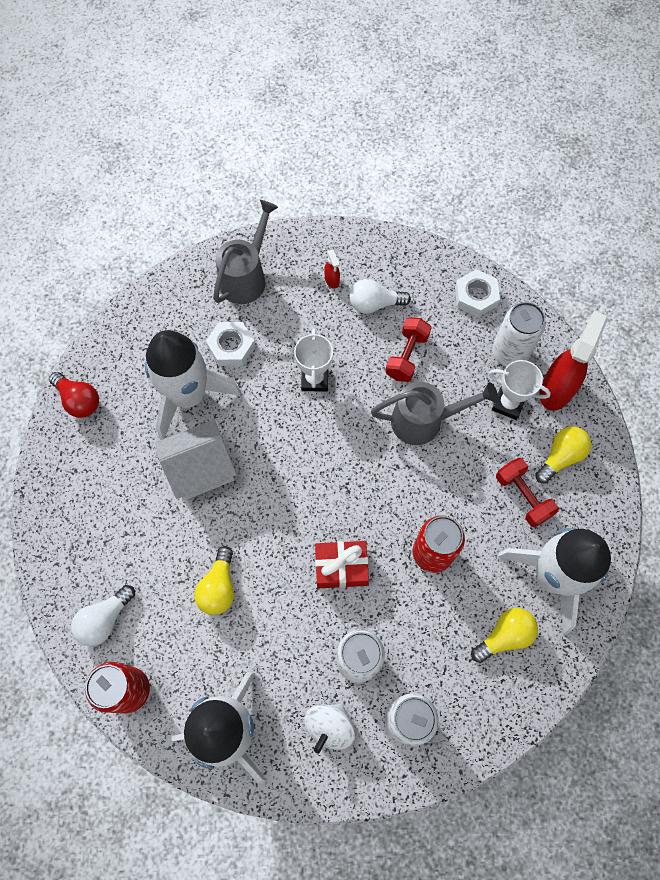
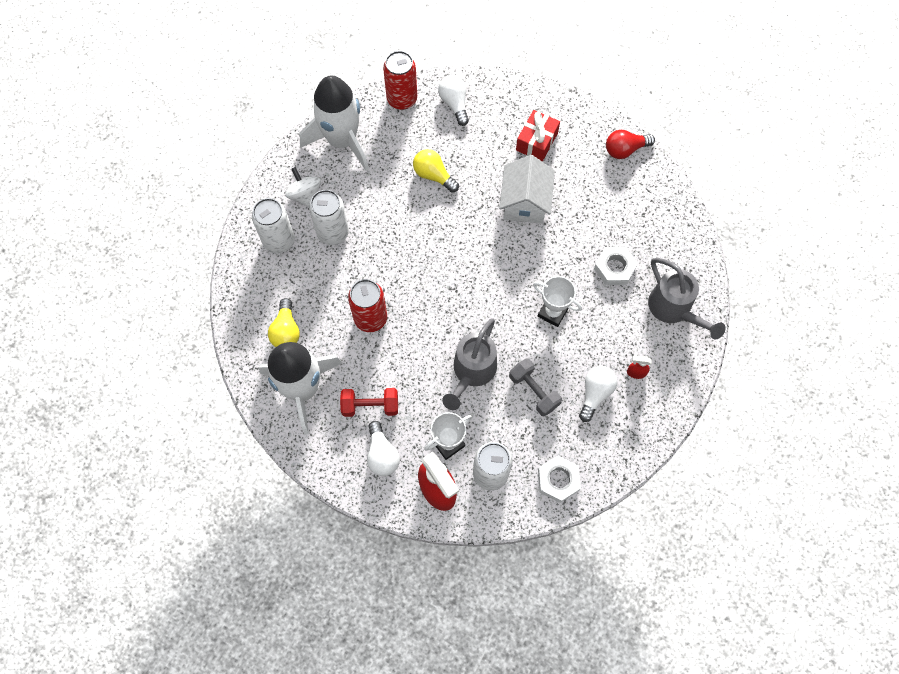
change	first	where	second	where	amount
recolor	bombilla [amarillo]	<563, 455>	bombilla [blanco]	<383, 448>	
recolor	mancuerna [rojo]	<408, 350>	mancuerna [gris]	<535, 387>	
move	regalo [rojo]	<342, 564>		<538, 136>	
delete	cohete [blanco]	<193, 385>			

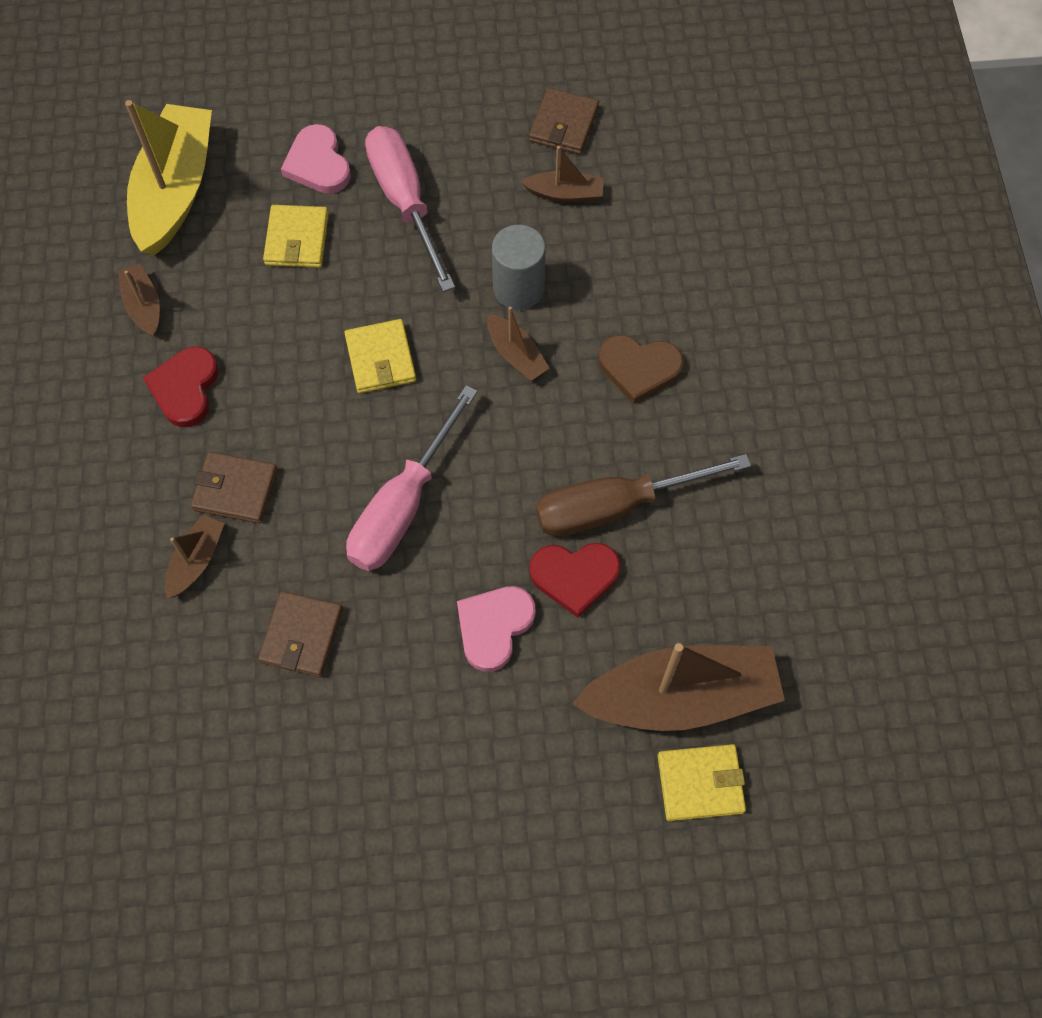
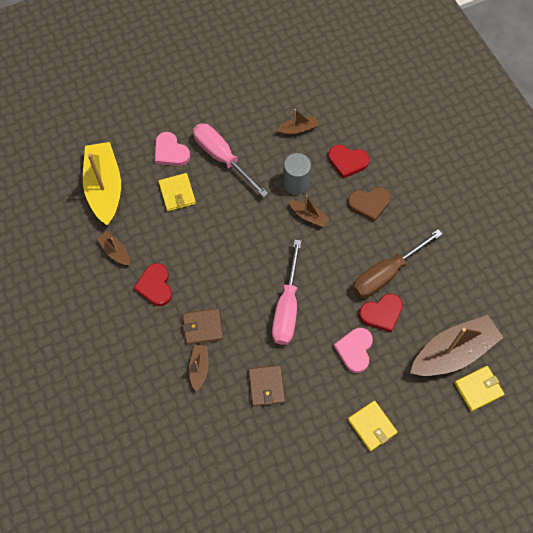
change	first	where	second	where	amount
insert			corazón [rojo]	<349, 162>	
move	cartera [amarillo]	<380, 356>		<372, 426>	
delete	cartera [marrón]	<564, 121>			

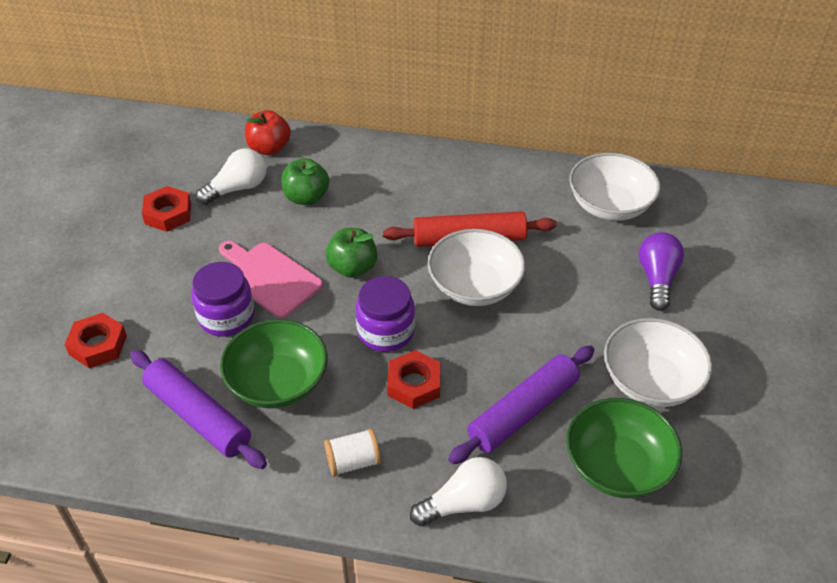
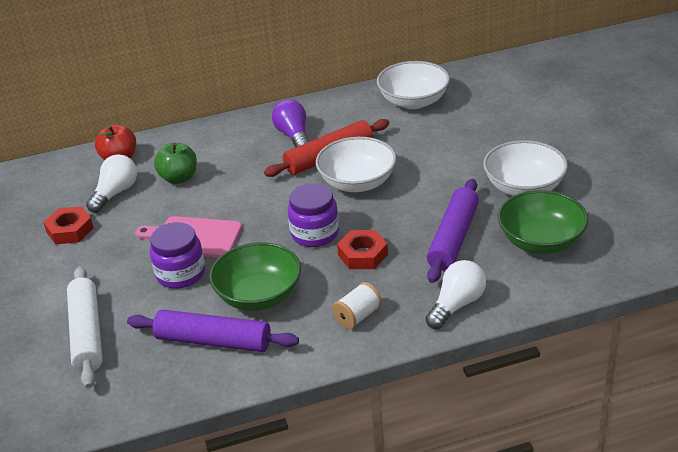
change	first	where	second	where	amount
replace	tuerca [rojo]	<95, 340>	rodillo [blanco]	<85, 327>	
move	bombilla [morado]	<661, 271>		<290, 123>	
delete	manzana [verde]	<352, 253>			

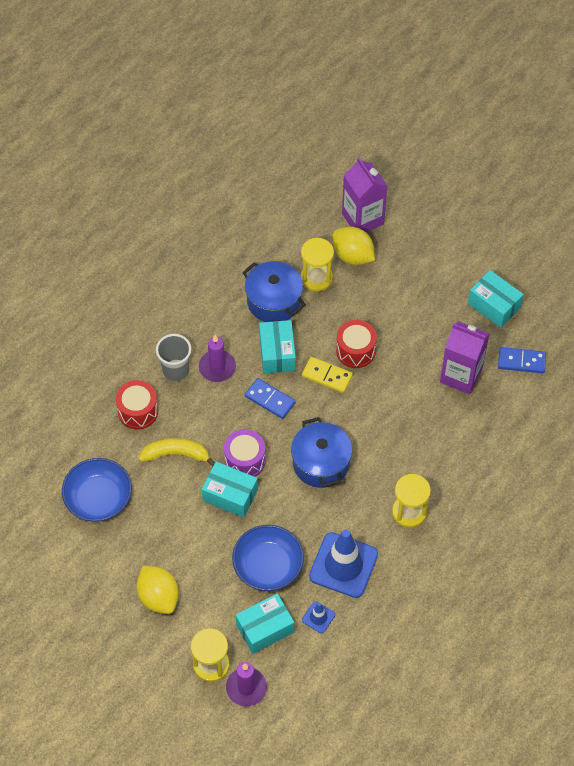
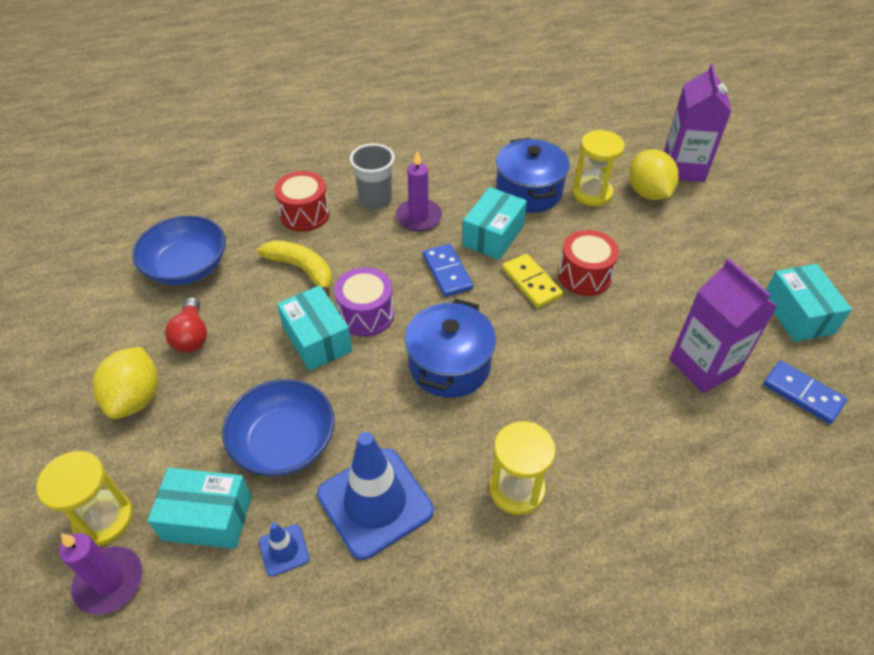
change	first	where	second	where	amount
insert			bombilla [rojo]	<186, 325>	

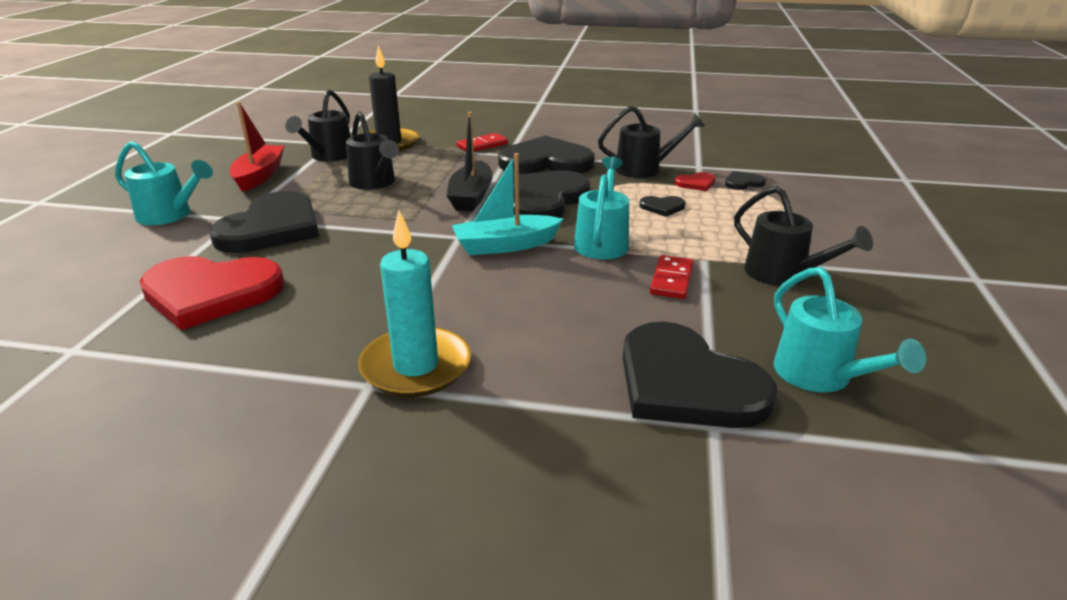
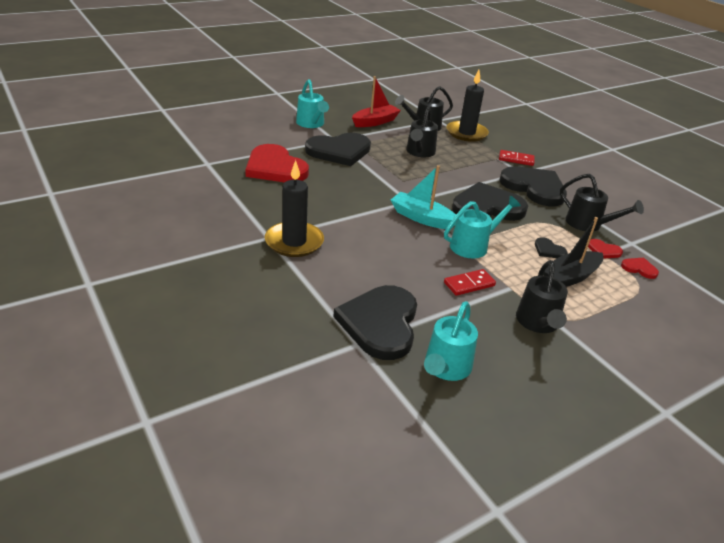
change	first	where	second	where	amount
recolor	vela [turquesa]	<414, 304>	vela [negro]	<294, 208>	
move	barco [negro]	<470, 162>		<573, 252>	
recolor	corazón [negro]	<745, 180>	corazón [rojo]	<640, 268>	

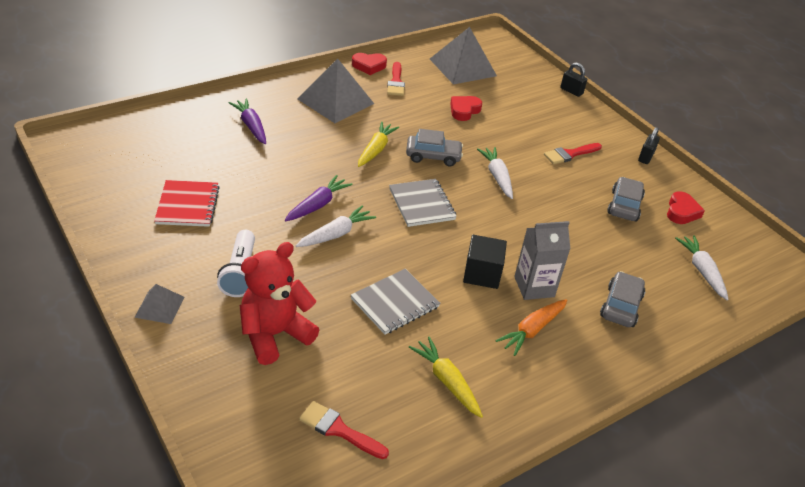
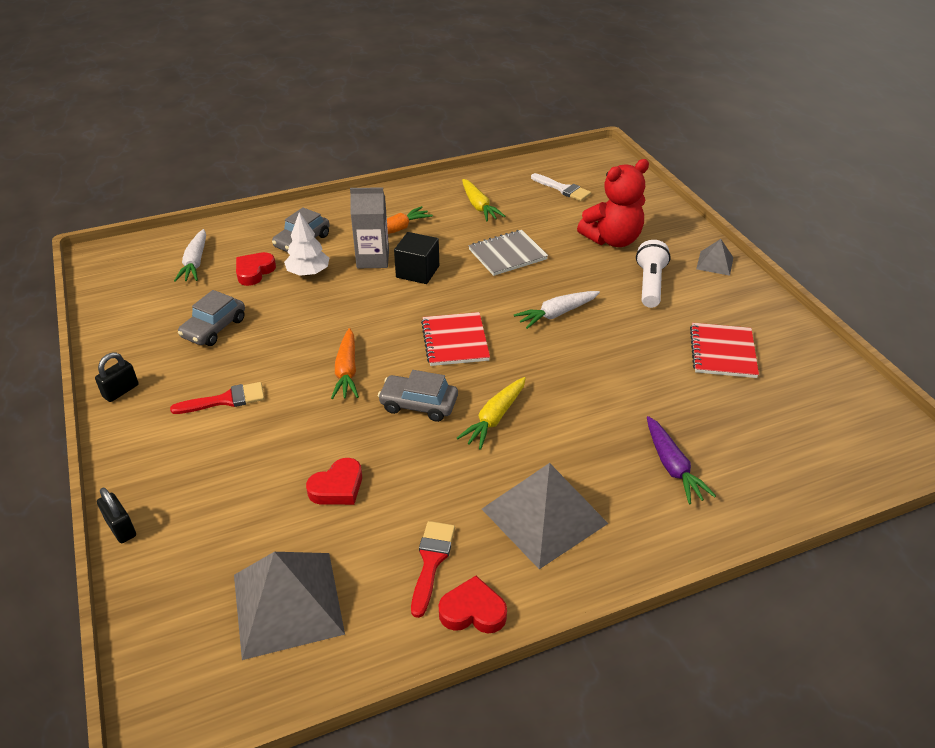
change	first	where	second	where	amount
move	corazón [rojo]	<686, 207>		<256, 269>	
insert			árbol [blanco]	<306, 244>	
recolor	zanahoria [blanco]	<495, 173>	zanahoria [naranja]	<345, 363>	
recolor	cuaderno [gris]	<423, 203>	cuaderno [rojo]	<455, 339>	
recolor	pincel [rojo]	<344, 430>	pincel [blanco]	<561, 187>	
delete	zanahoria [morado]	<319, 198>			

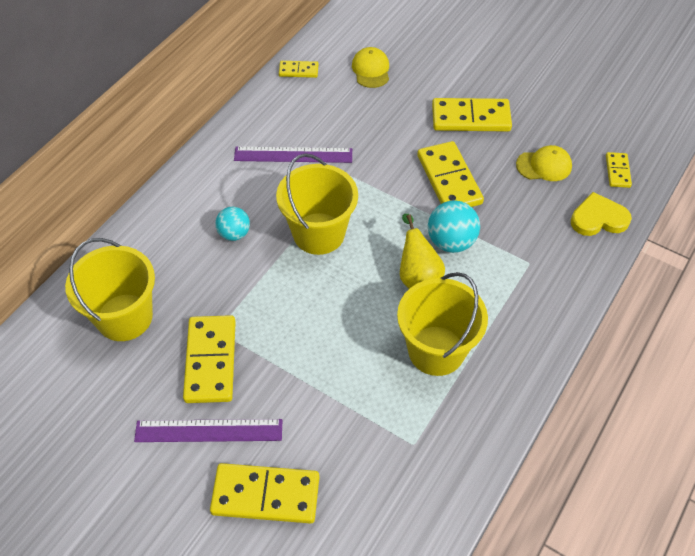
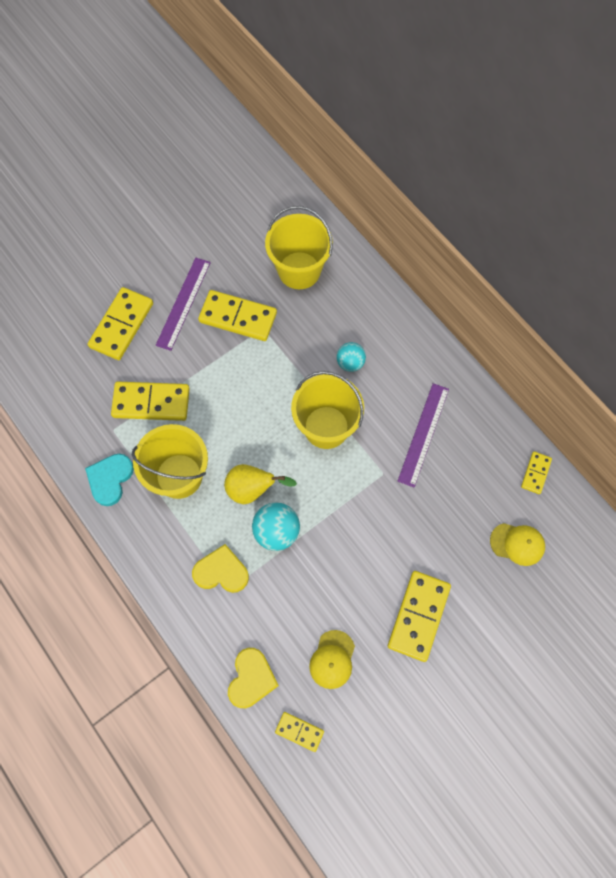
change	first	where	second	where	amount
insert			corazón [turquesa]	<109, 480>	
move	ficha de dominó [amarillo]	<450, 174>		<150, 401>	
insert			corazón [amarillo]	<220, 568>	

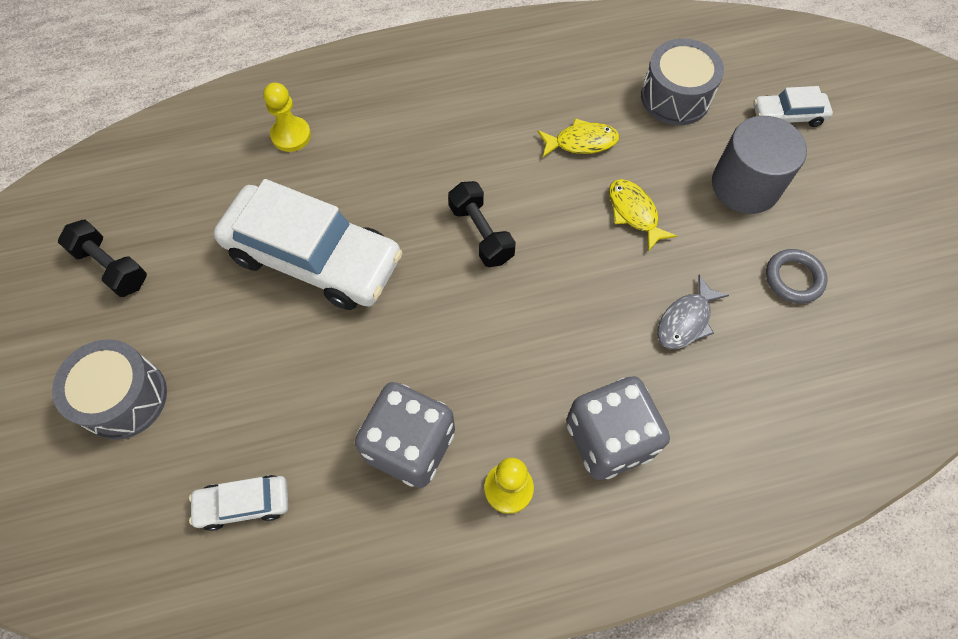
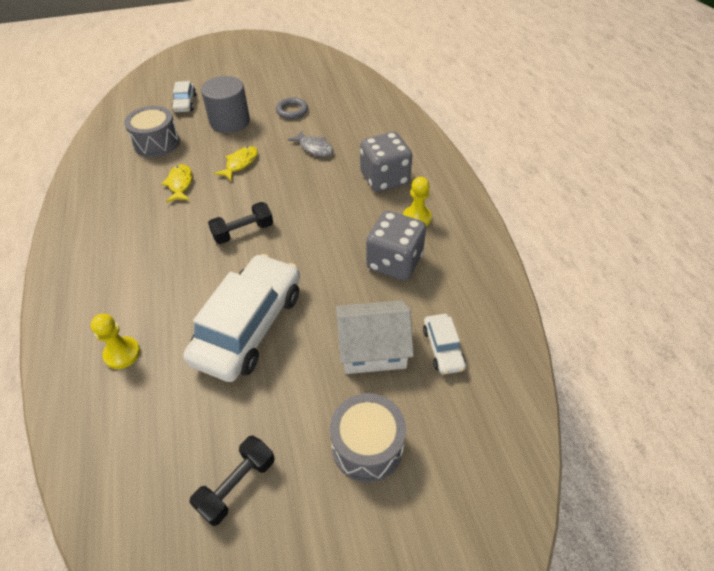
change	first	where	second	where	amount
rotate	pez [amarillo]	<643, 215>		<236, 163>	150 degrees clockwise
insert			casa [blanco]	<375, 337>	

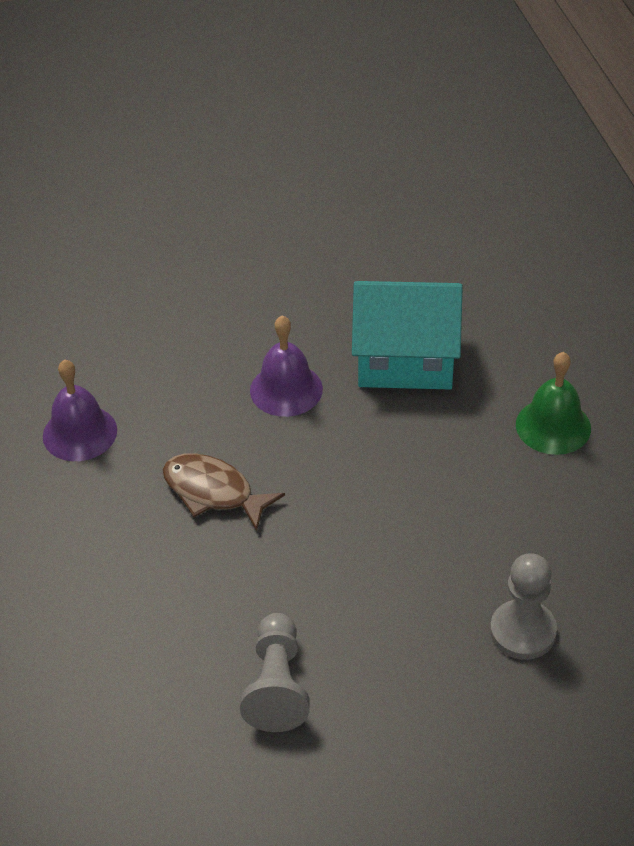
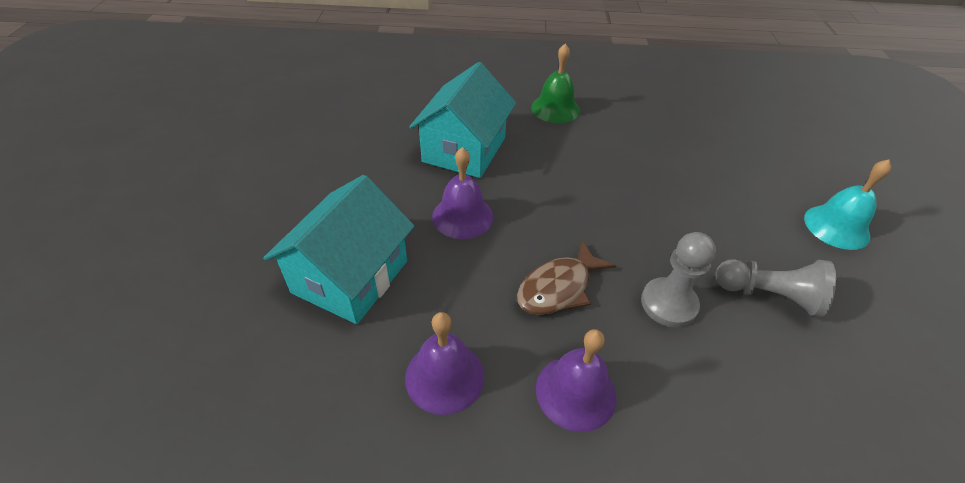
change	first	where	second	where	amount
insert			casa [turquesa]	<338, 249>	
insert			campana [morado]	<576, 380>	
move	peón [gris]	<523, 606>		<678, 279>	
insert			campana [turquesa]	<848, 205>	

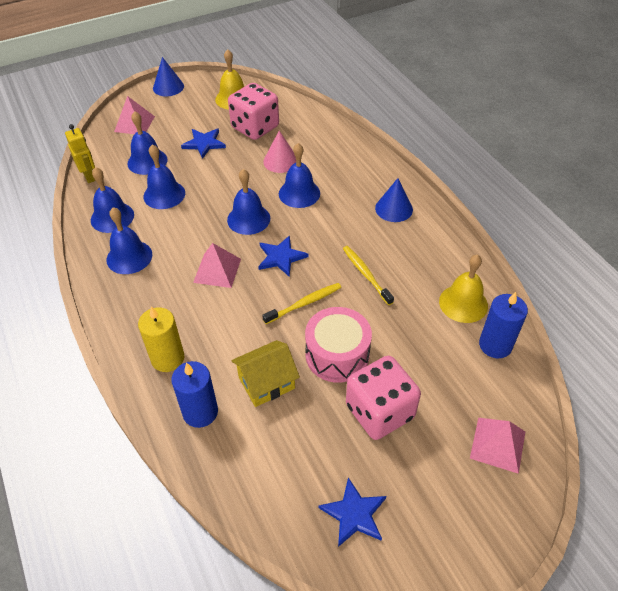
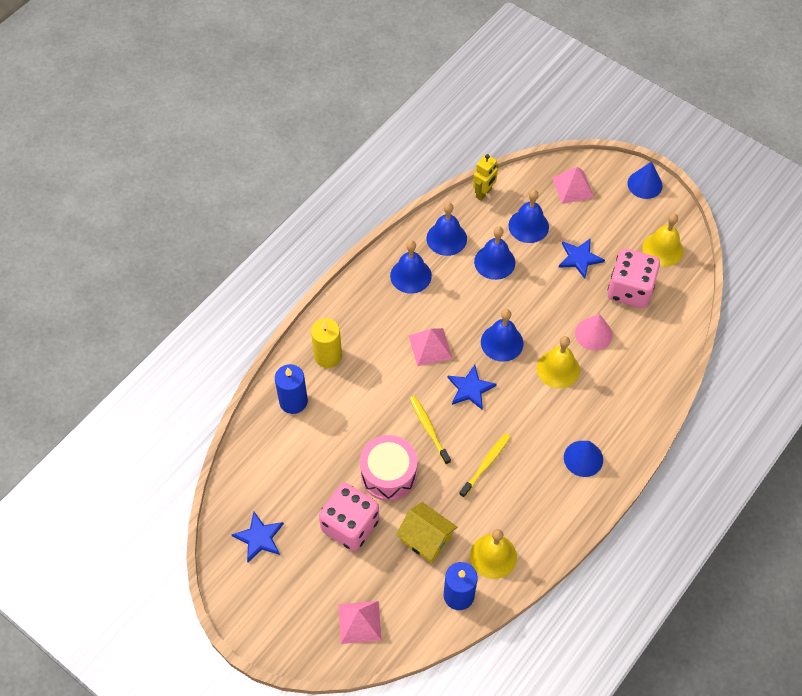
change	first	where	second	where	amount
move	casa [amarillo]	<265, 373>		<426, 532>	
rotate	cepillo de dientes [amarillo]	<301, 303>		<430, 430>	150 degrees counterclockwise
recolor	campana [azul]	<299, 175>	campana [amarillo]	<558, 362>	

